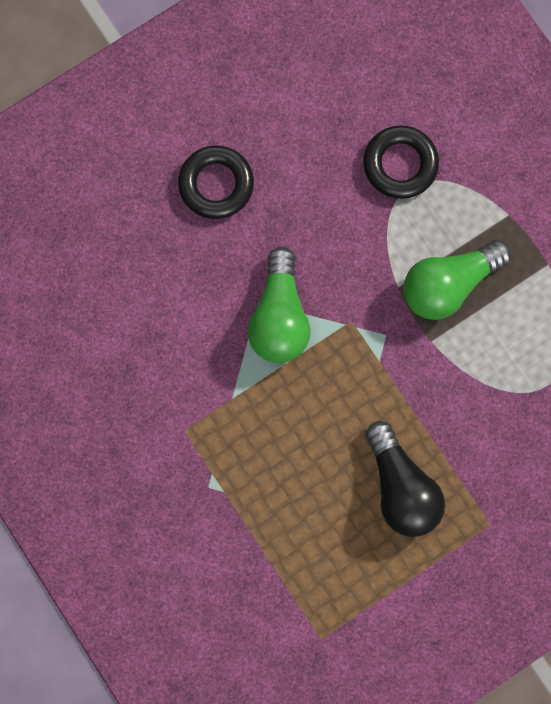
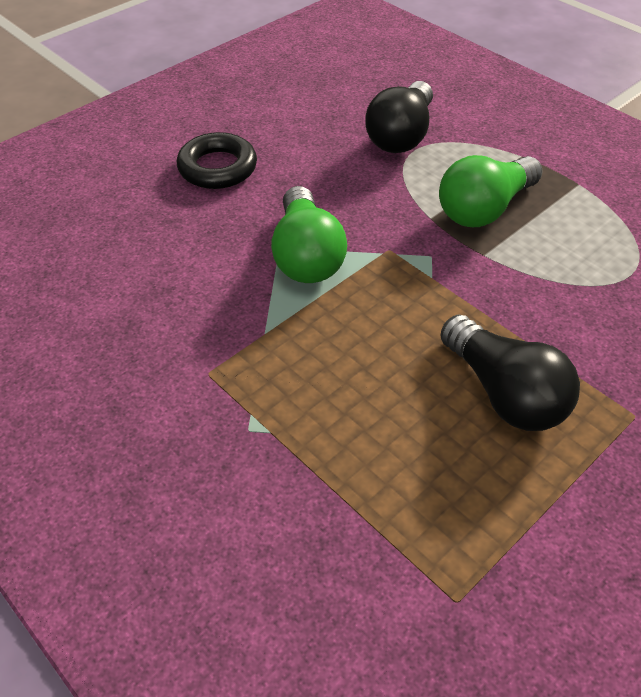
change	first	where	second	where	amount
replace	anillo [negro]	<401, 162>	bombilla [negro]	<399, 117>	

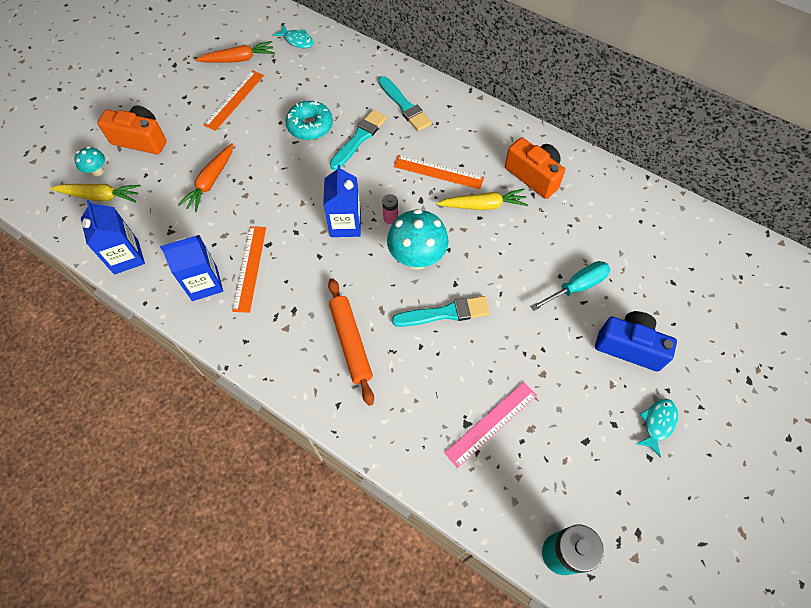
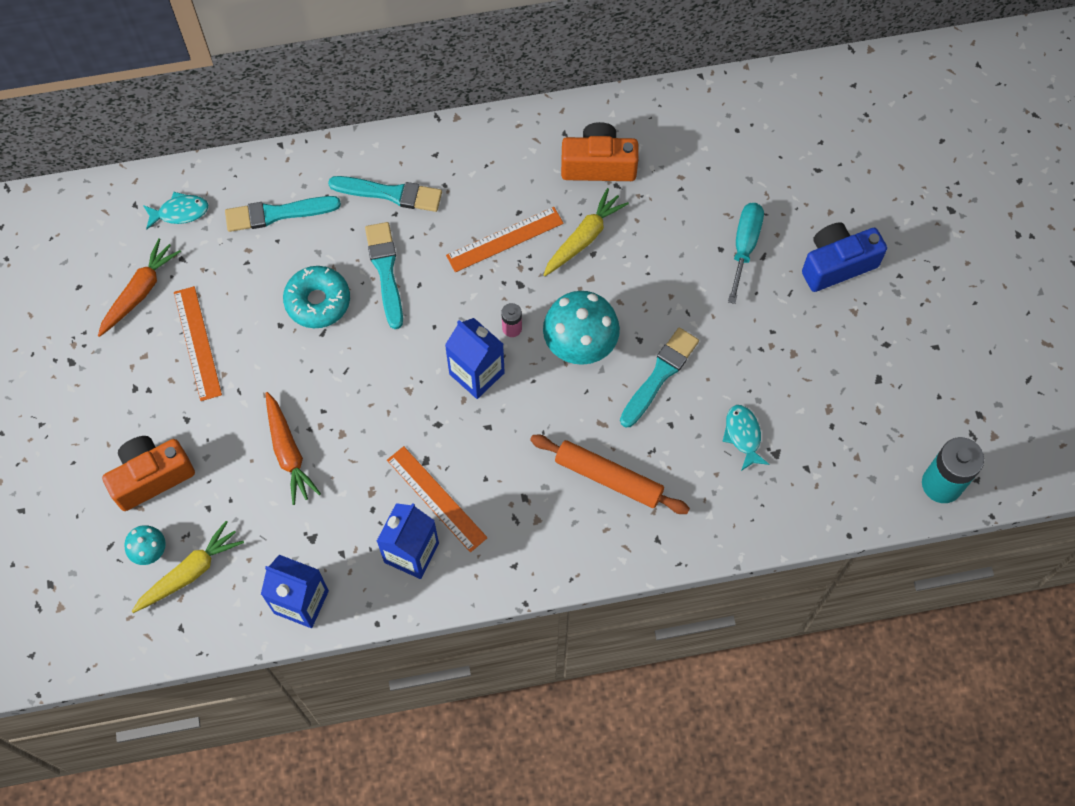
change	first	where	second	where	amount
insert			pincel [turquesa]	<283, 214>	
move	pez [turquesa]	<657, 428>		<745, 438>	
delete	regla [rosa]	<490, 425>			

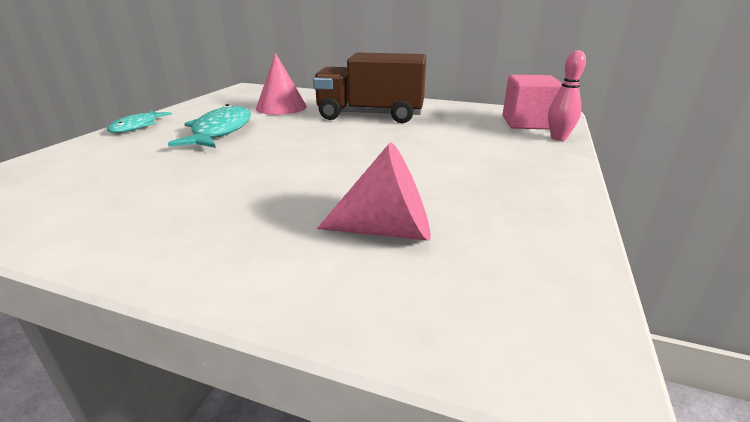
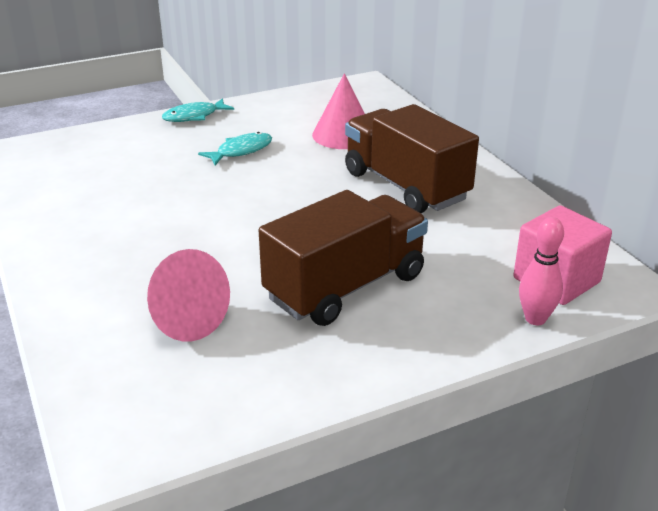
change	first	where	second	where	amount
resize	pez [turquesa]	<209, 126>		<235, 148>	x0.64
insert			camión [marrón]	<343, 258>	

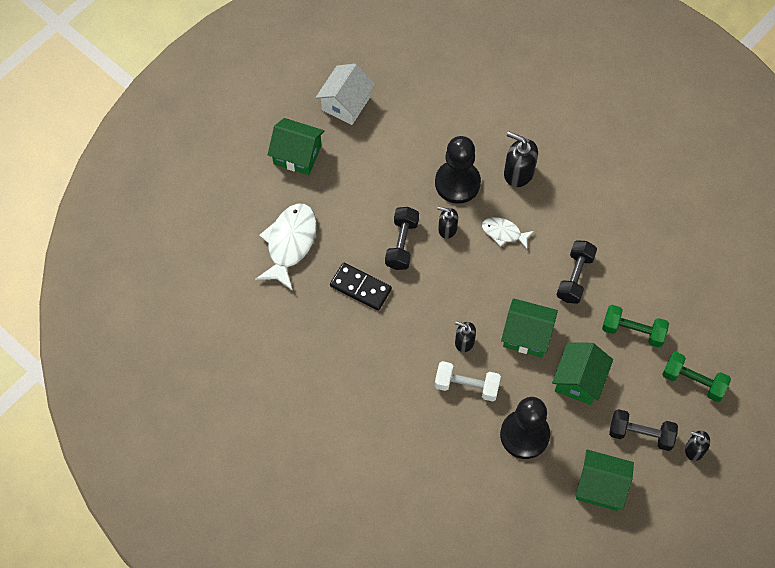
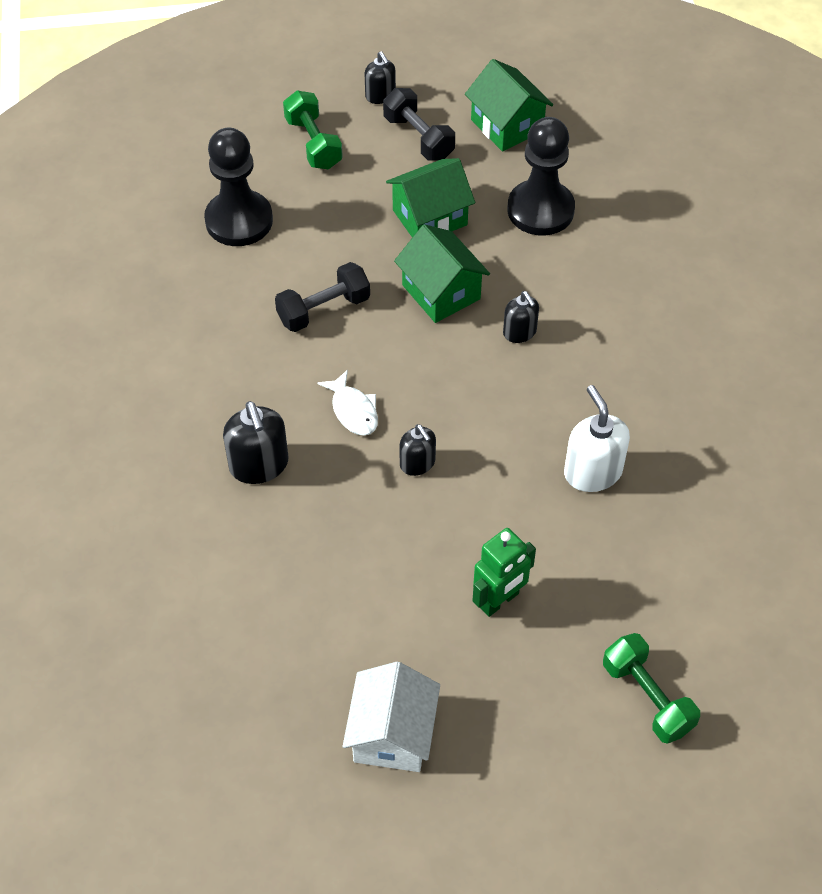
change	first	where	second	where	amount
move	peón [negro]	<458, 170>		<238, 187>	
rotate	casa [blanco]	<345, 94>		<391, 717>	60 degrees counterclockwise
insert			robot [verde]	<504, 572>	
replace	ficha de dominó [negro]	<361, 287>	dispensador de jabón [blanco]	<597, 438>	
move	mancuerna [verde]	<635, 326>		<651, 688>	
delete	pez [blanco]	<286, 247>			
delete	casa [verde]	<296, 146>			
delete	mancuerna [negro]	<402, 238>			
delete	mancuerna [blanco]	<468, 381>			

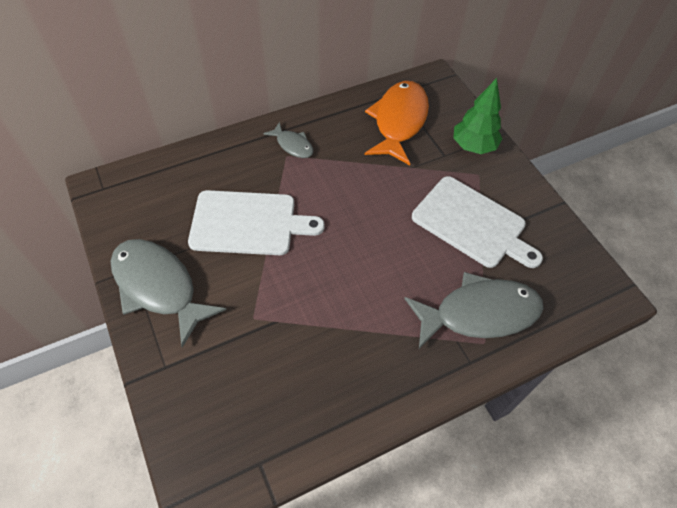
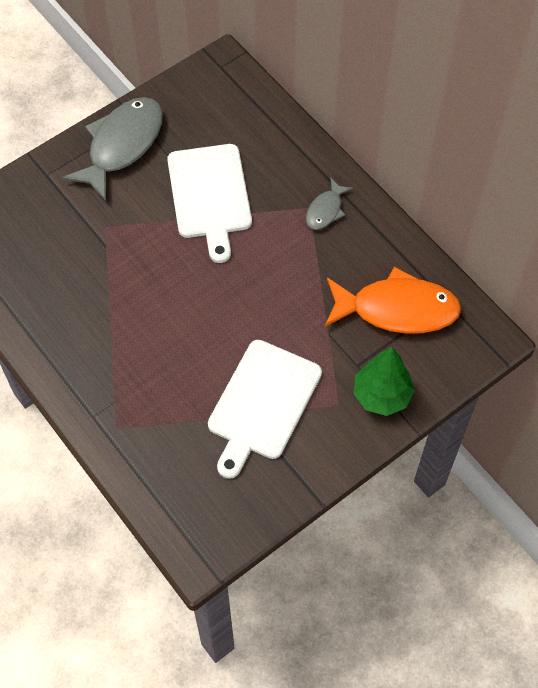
change	first	where	second	where	amount
delete	pez [gris]	<474, 310>			

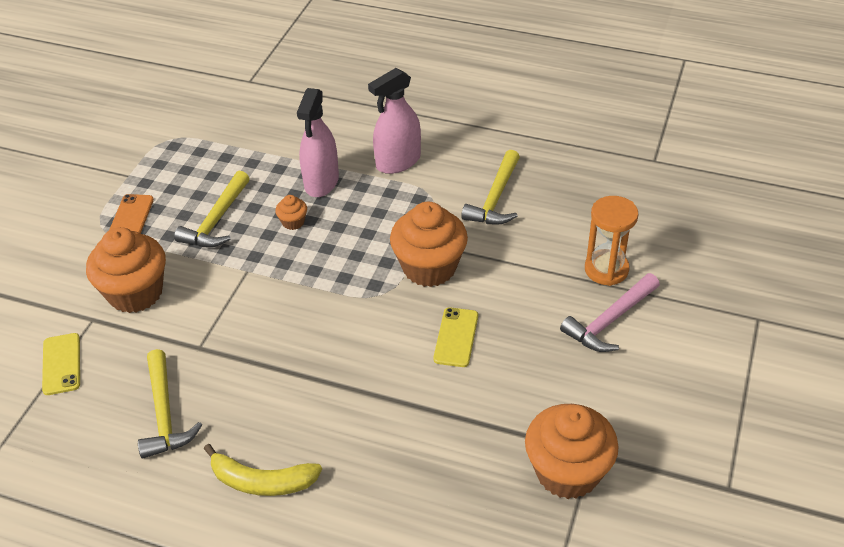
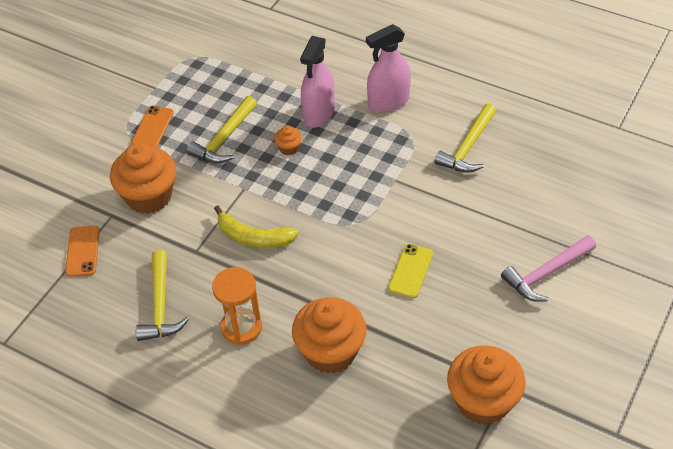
change	first	where	second	where	amount
recolor	móvil [amarillo]	<61, 364>	móvil [naranja]	<82, 251>	
move	reloj de arena [naranja]	<611, 241>		<237, 306>	
move	plátano [amarillo]	<263, 470>		<256, 226>	
move	magdalena [naranja]	<429, 244>		<329, 335>	

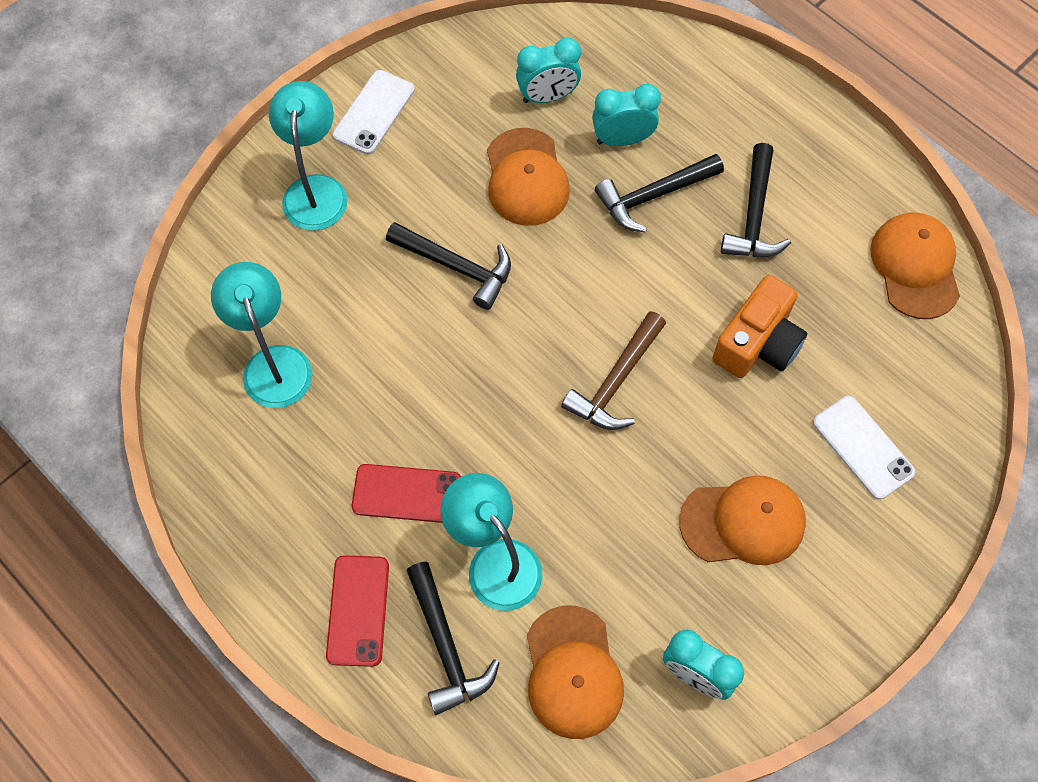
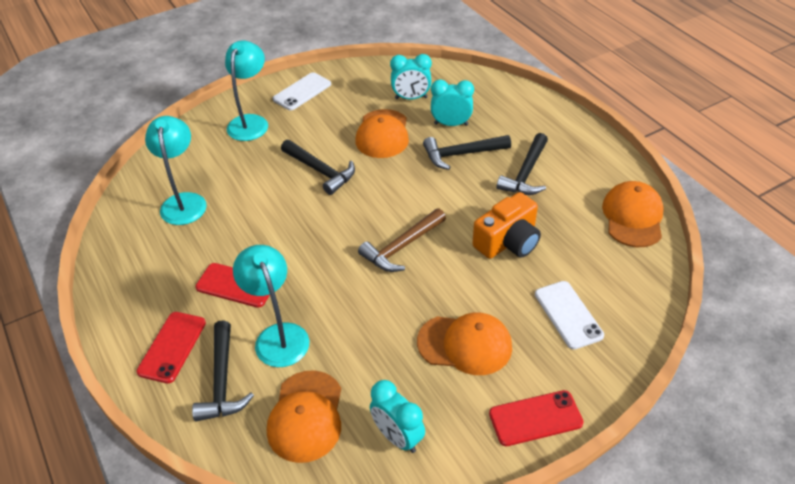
change	first	where	second	where	amount
insert			móvil [rojo]	<536, 418>	

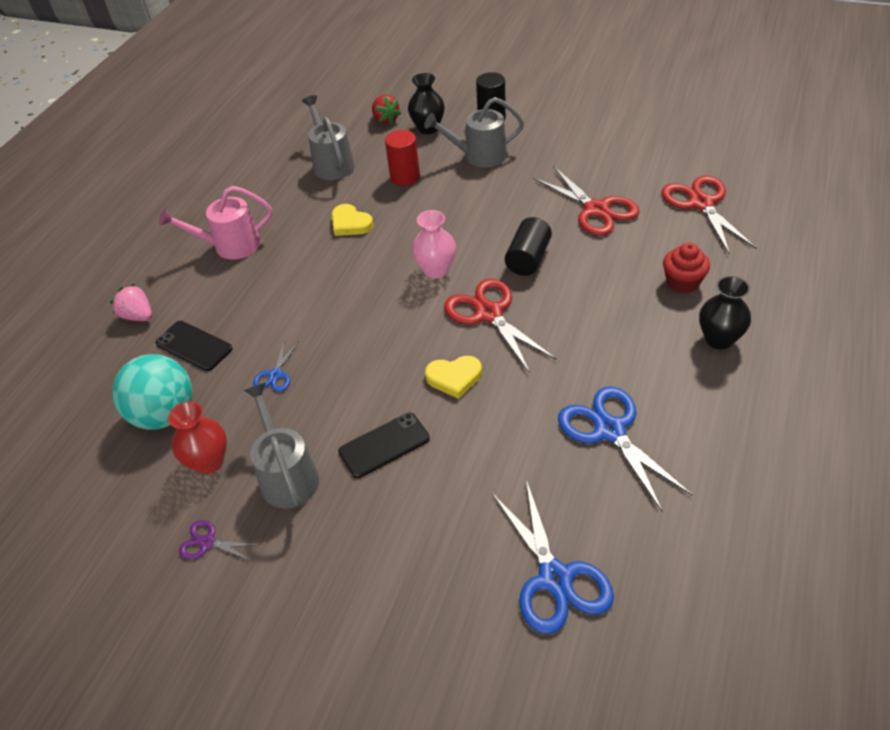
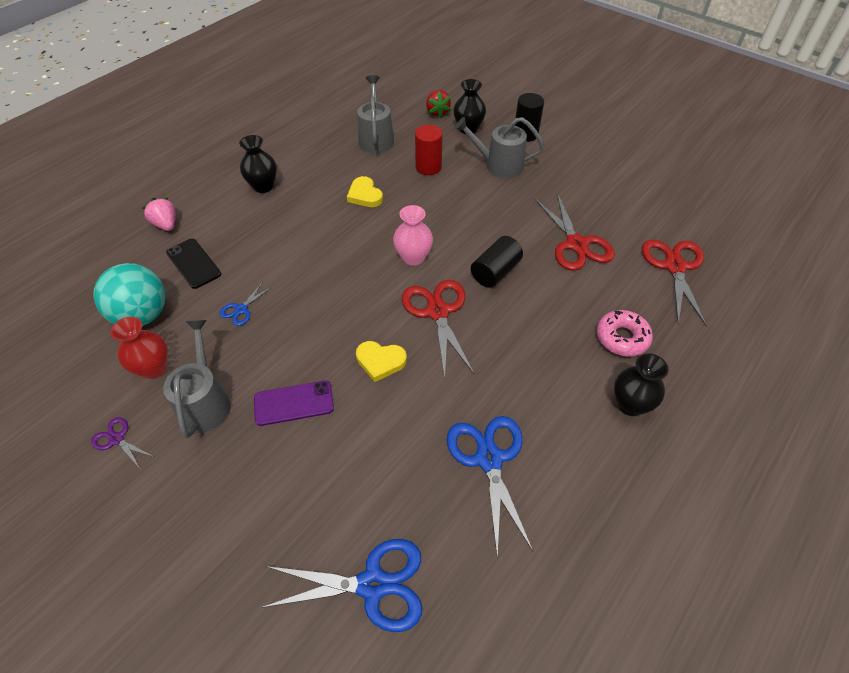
change	first	where	second	where	amount
replace	regadera [rosa]	<215, 222>	florero [negro]	<258, 164>	
recolor	móvil [negro]	<384, 445>	móvil [morado]	<294, 403>	
rotate	tijeras [azul]	<553, 557>		<341, 585>	90 degrees counterclockwise
replace	magdalena [rojo]	<686, 268>	rosquilla [rosa]	<625, 333>	

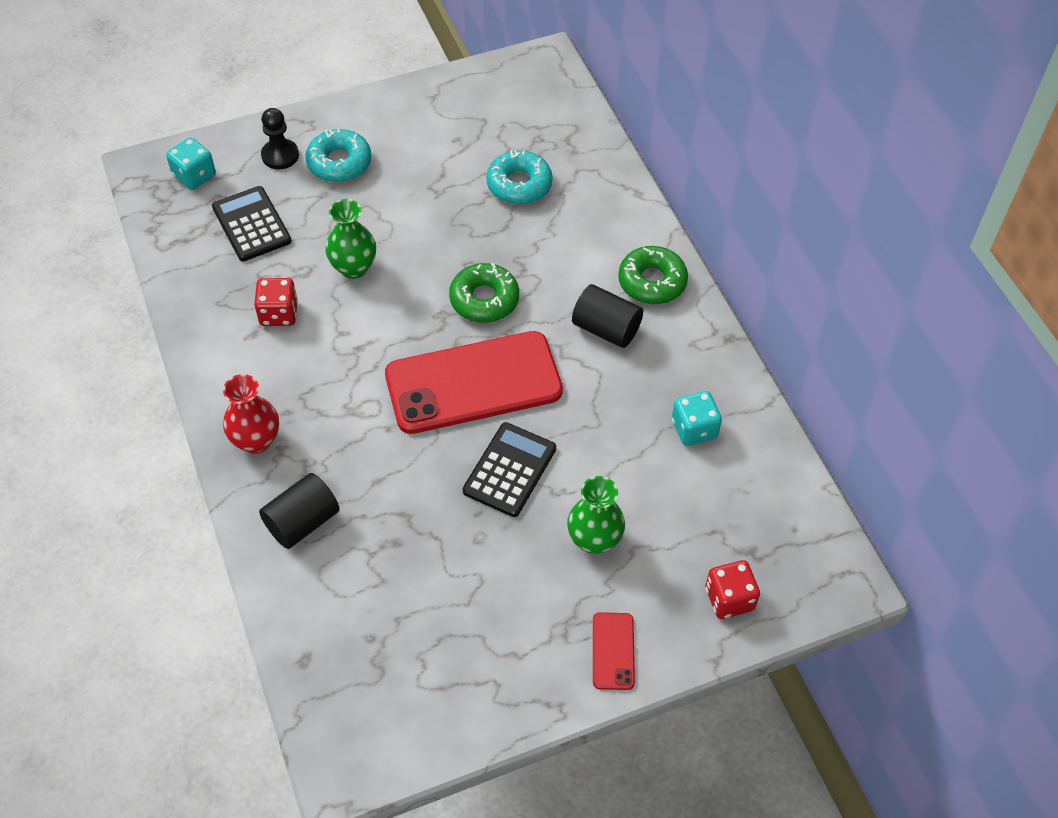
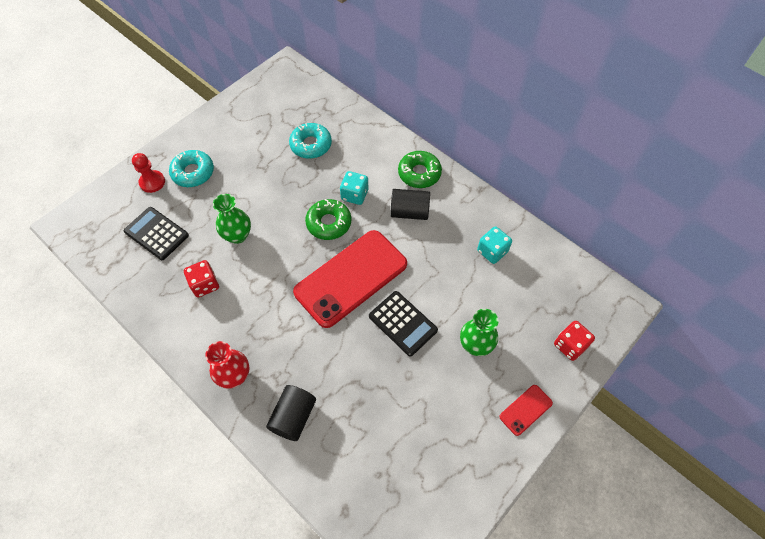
change	first	where	second	where	amount
recolor	peón [negro]	<280, 138>	peón [rojo]	<148, 173>	
move	dado [turquesa]	<191, 163>		<354, 188>	
rotate	calculadora [negro]	<509, 469>		<403, 323>	135 degrees clockwise
rotate	móvil [rojo]	<614, 651>		<526, 410>	75 degrees clockwise

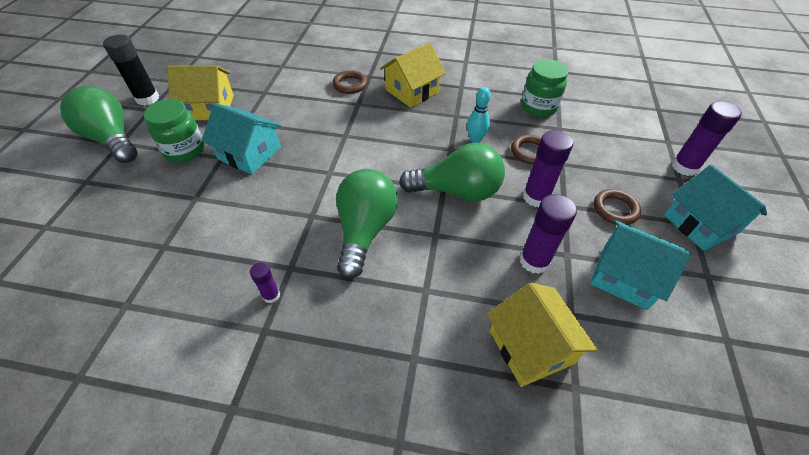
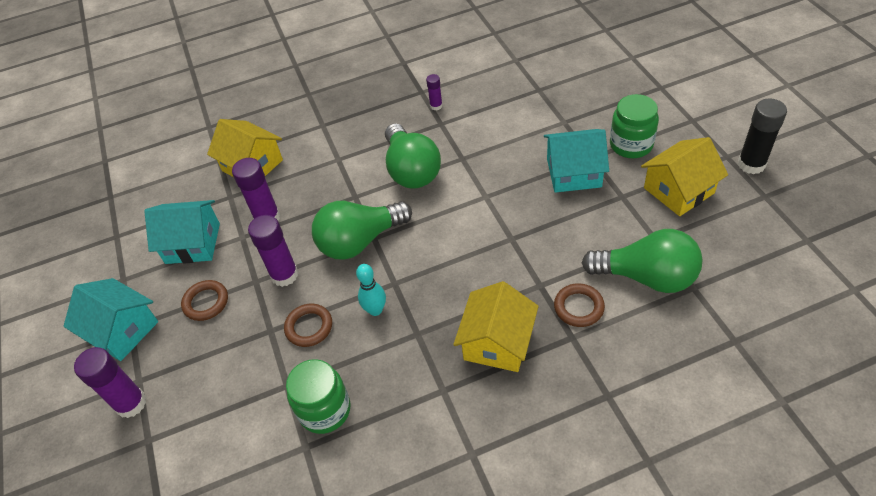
change	first	where	second	where	amount
move	bombilla [verde]	<99, 124>		<642, 261>	

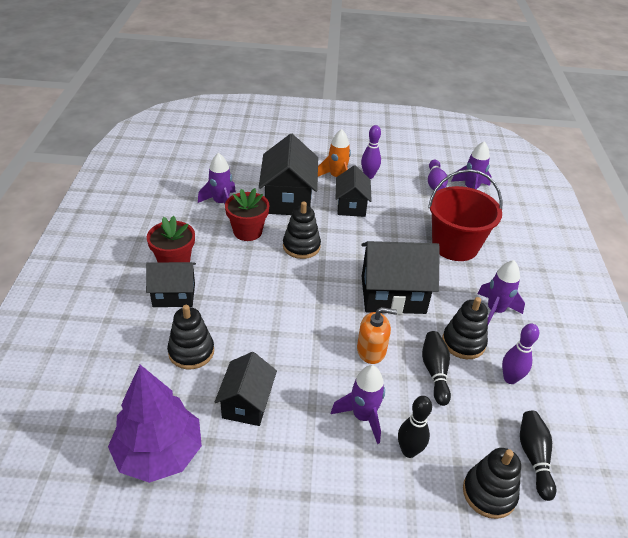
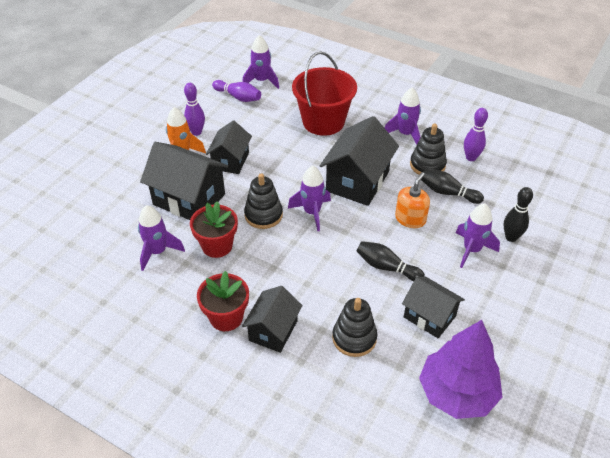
change	first	where	second	where	amount
rotate	casa [negro]	<354, 191>		<229, 147>	75 degrees clockwise
insert			cohete [morado]	<309, 198>	
move	bolo [negro]	<538, 456>		<391, 261>	
delete	juguete apilable [negro]	<492, 483>			

